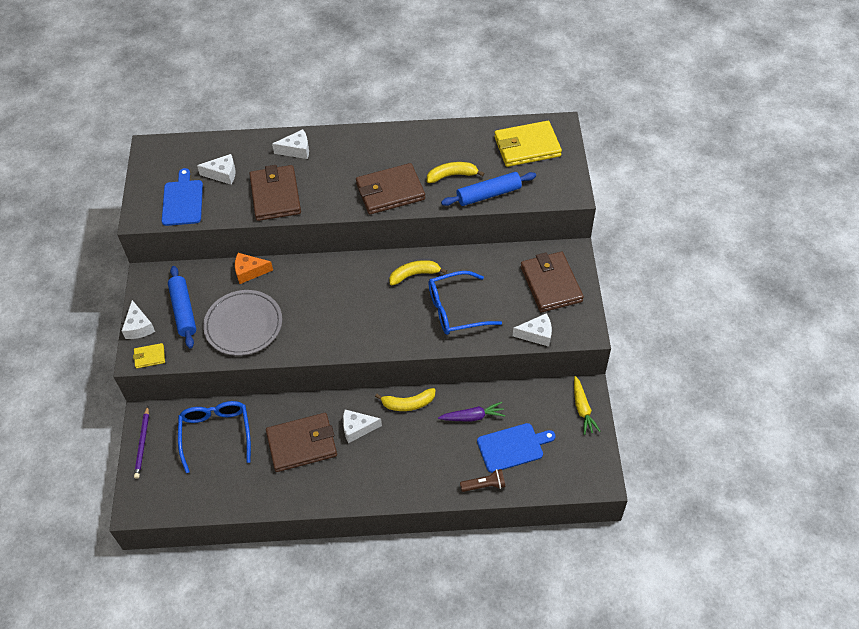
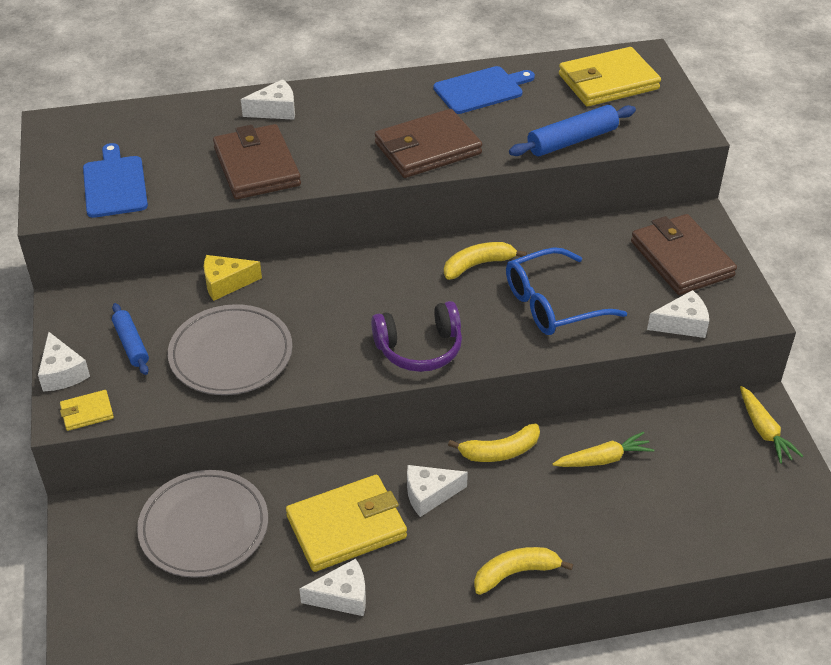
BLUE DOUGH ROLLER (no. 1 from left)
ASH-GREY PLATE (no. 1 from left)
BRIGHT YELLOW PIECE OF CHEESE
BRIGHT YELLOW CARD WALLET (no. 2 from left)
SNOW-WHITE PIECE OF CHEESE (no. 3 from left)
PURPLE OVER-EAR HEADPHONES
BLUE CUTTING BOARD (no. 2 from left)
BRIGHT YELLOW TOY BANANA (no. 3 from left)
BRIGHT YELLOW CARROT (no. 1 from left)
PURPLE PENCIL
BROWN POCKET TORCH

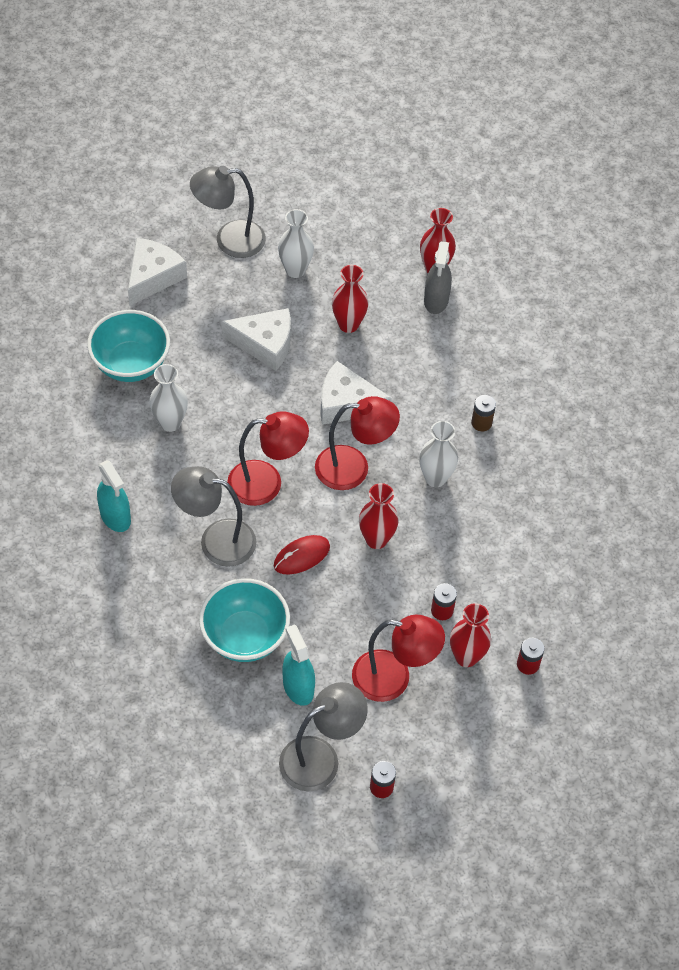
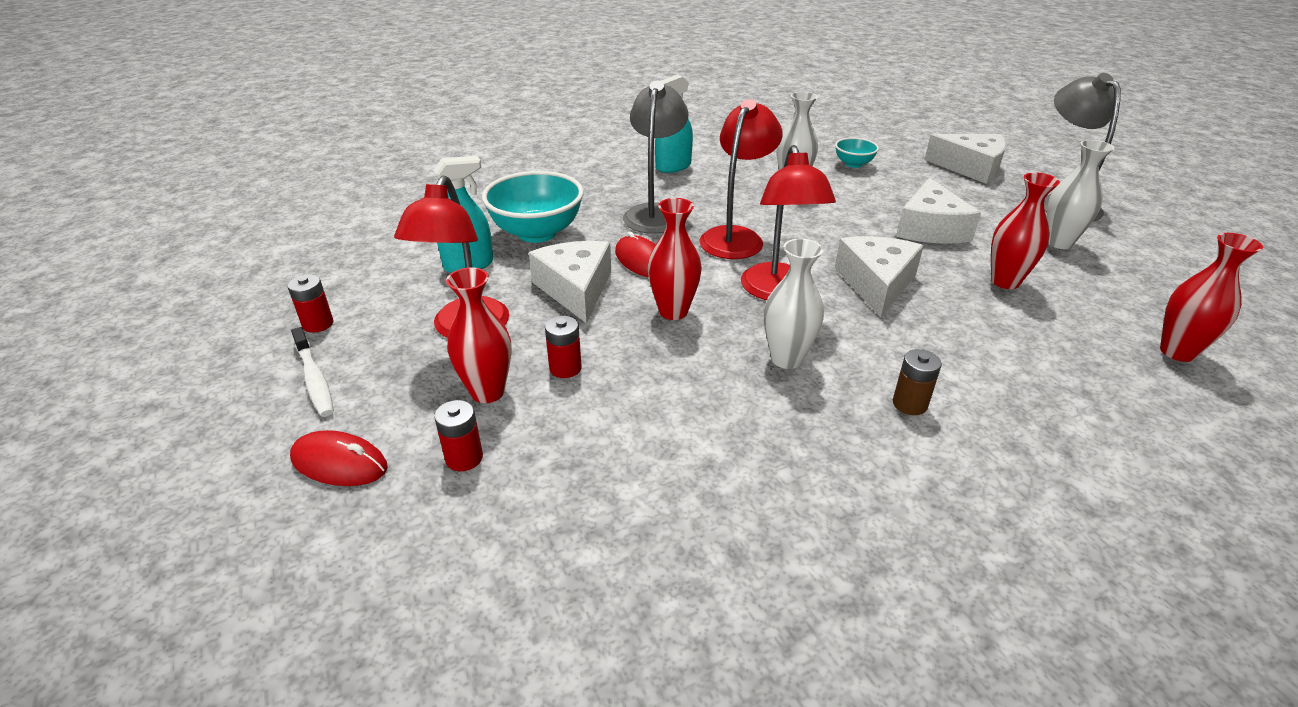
RED MOUSE (no. 1 from left)
SNOW-WHITE TOOTH BRUSH
SNOW-WHITE PIECE OF CHEESE (no. 1 from left)
RED READING LAMP (no. 2 from left)
TEAL SERVING BOWL (no. 2 from left)
ASH-GREY READING LAMP (no. 3 from left in the first image)
ASH-GREY SPRAY BOTTLE

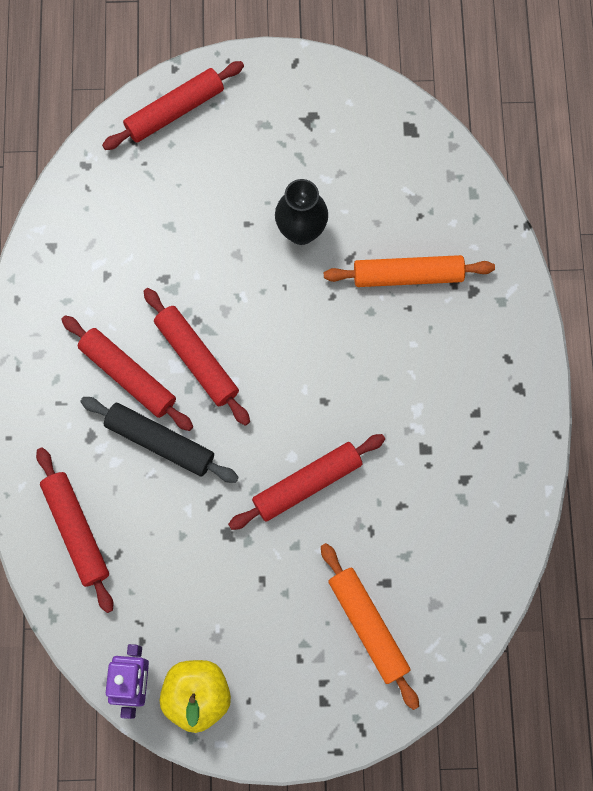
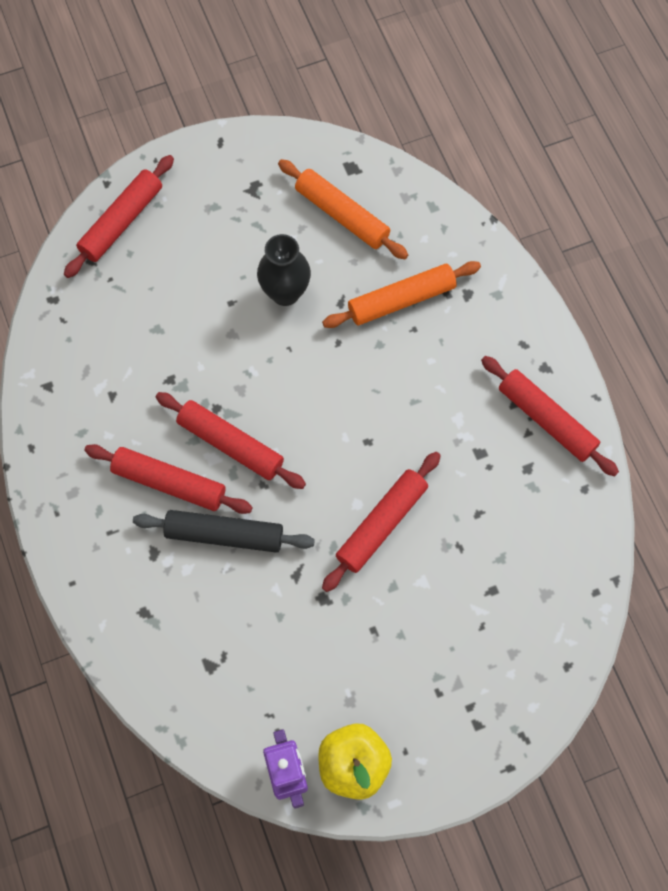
BRIGHT ORANGE DOUGH ROLLER (no. 1 from left)
RED DOUGH ROLLER (no. 5 from left)

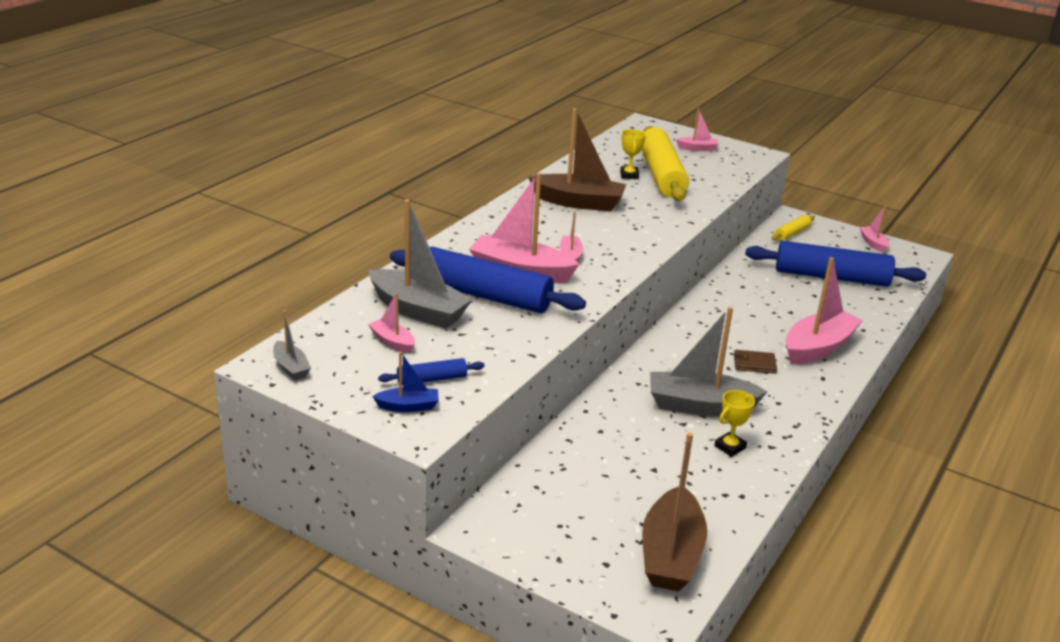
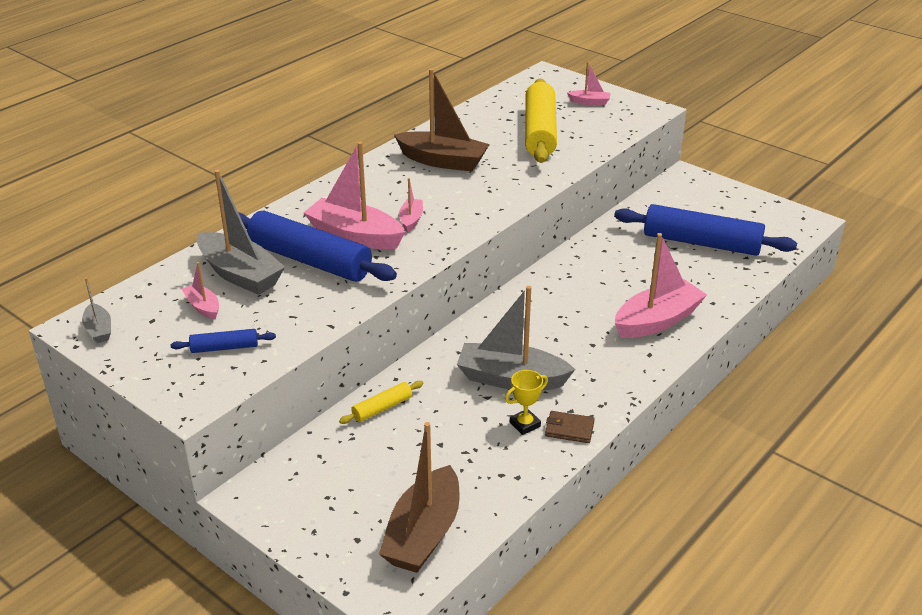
BRIGHT YELLOW DOUGH ROLLER (no. 1 from left)
BROWN CARD WALLET
BLUE BOAT
BRIGHT YELLOW TROPHY (no. 1 from left in the first image)
PINK BOAT (no. 6 from left in the first image)

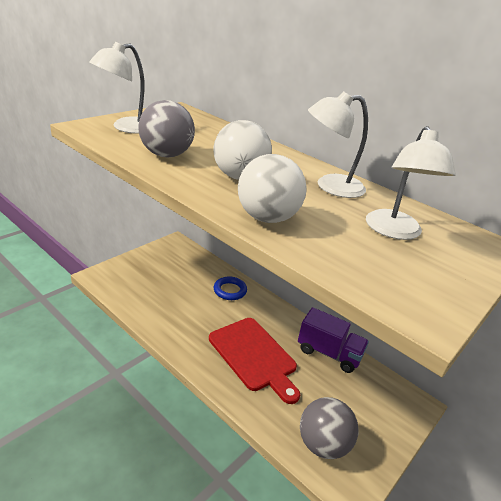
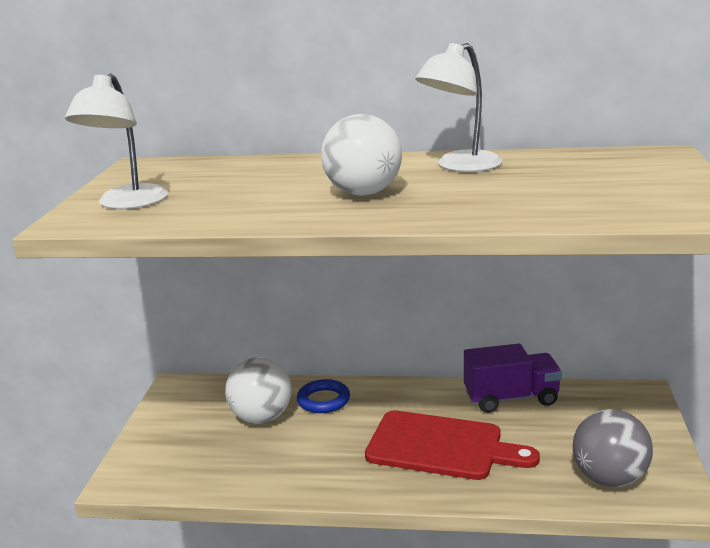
SNOW-WHITE PLAY BALL (no. 1 from left)
ASH-GREY PLAY BALL (no. 1 from left in the first image)
SNOW-WHITE READING LAMP (no. 3 from left in the first image)

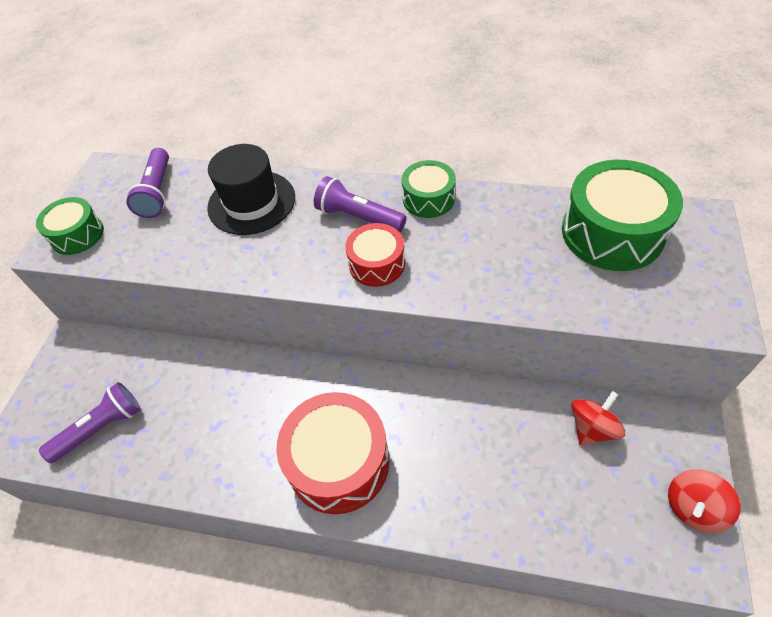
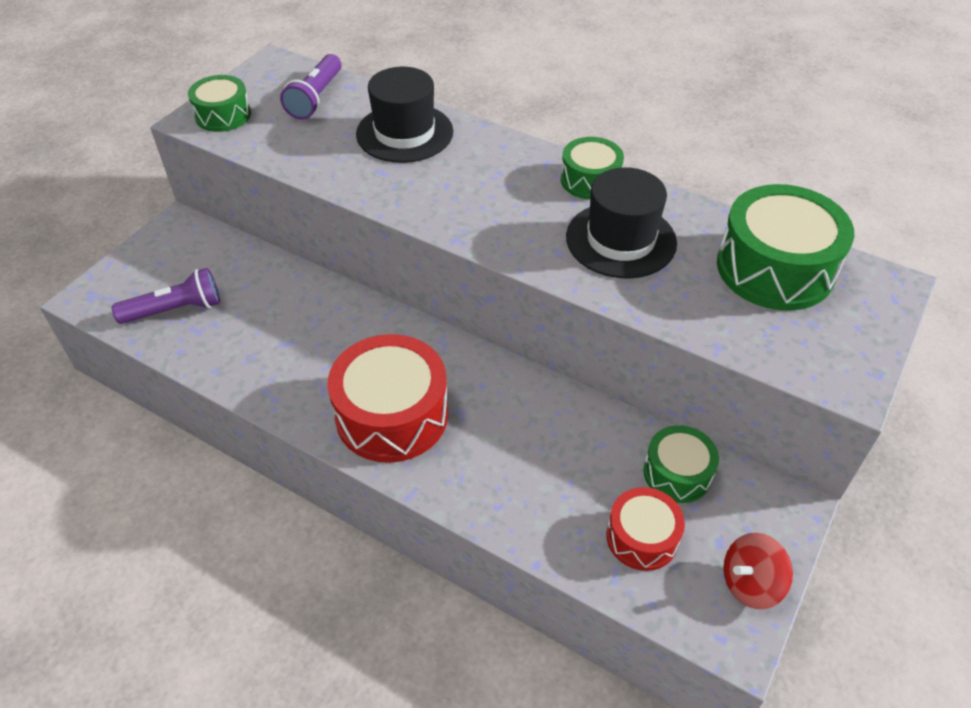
JET-BLACK HAT (no. 2 from left)
RED TOY DRUM (no. 2 from left)
GREEN TOY DRUM (no. 3 from left)
PURPLE POCKET TORCH (no. 3 from left in the first image)

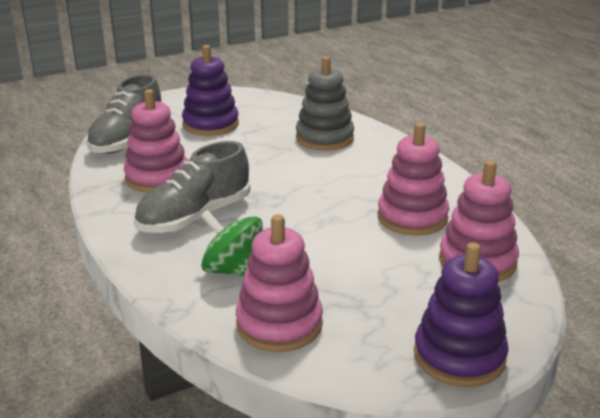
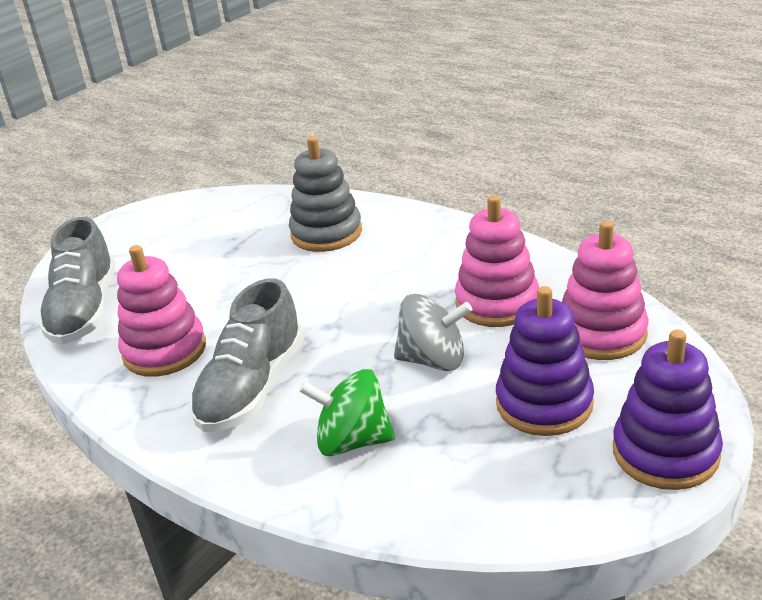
ASH-GREY SPINNING TOP
PURPLE STACKING TOY (no. 1 from left)
PINK STACKING TOY (no. 2 from left in the first image)

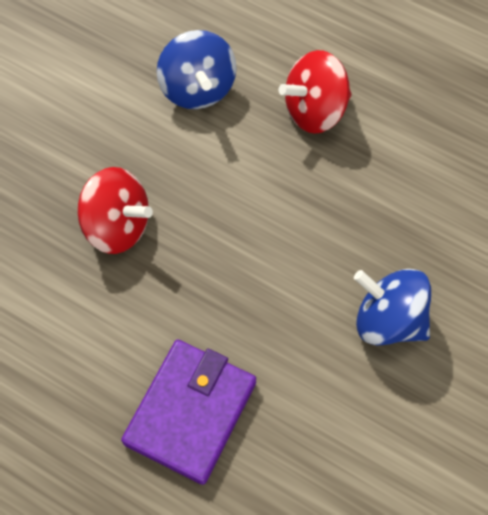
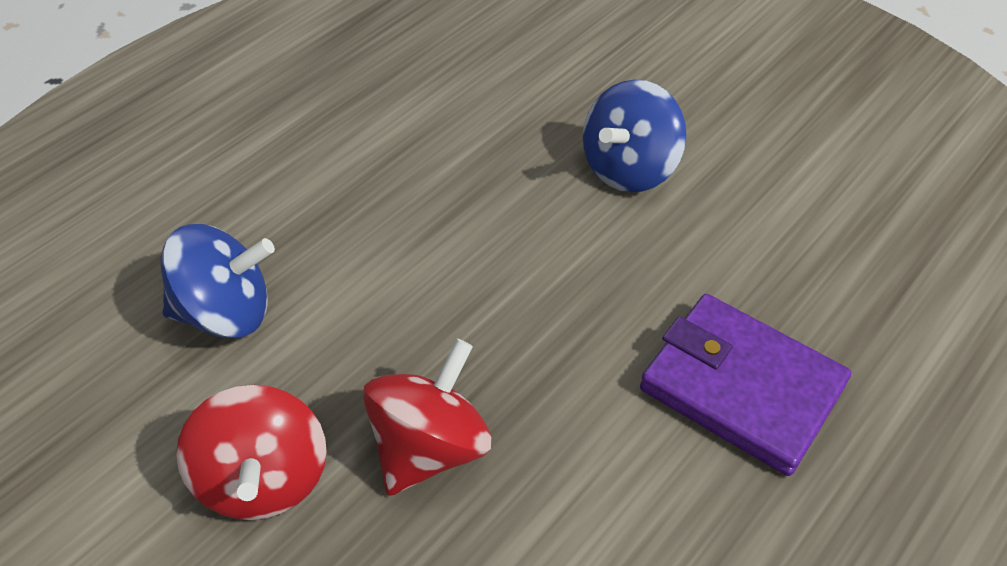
RED SPINNING TOP (no. 1 from left)

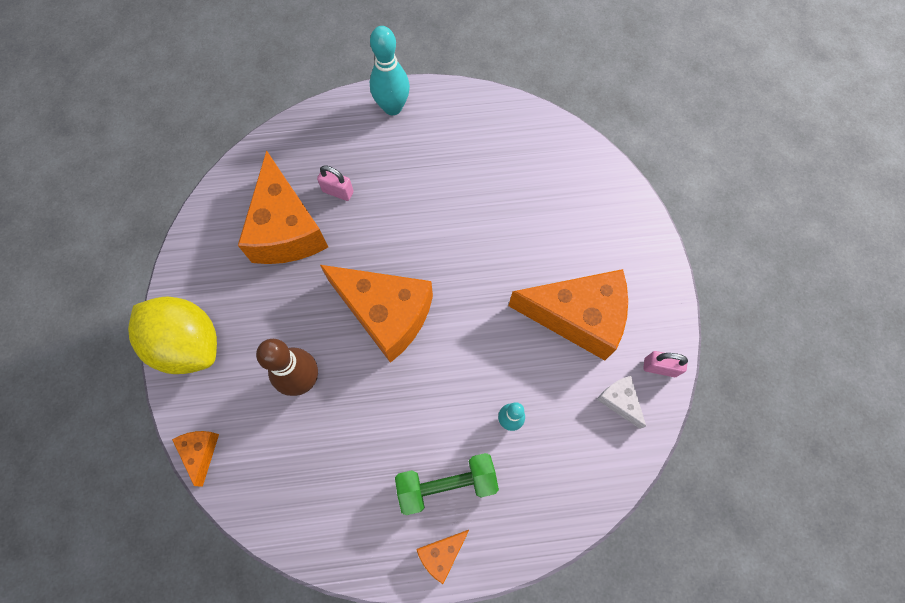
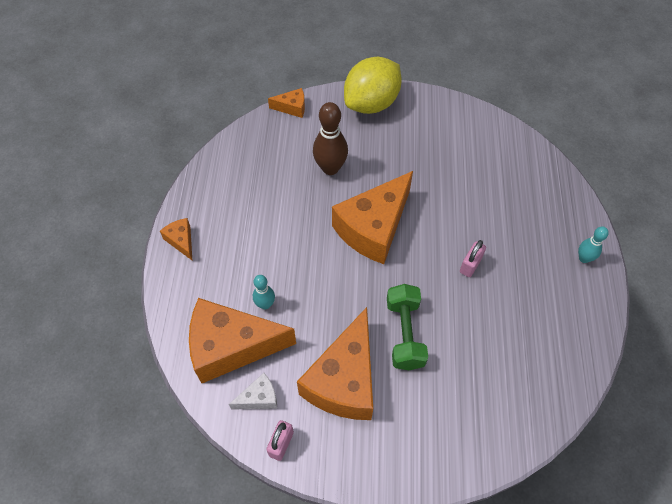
BRIGHT ORANGE PIECE OF CHEESE (no. 2 from left)
GREEN FREE WEIGHT
PINK SMALL LOCK (no. 2 from left)
TEAL TENPIN (no. 2 from left)

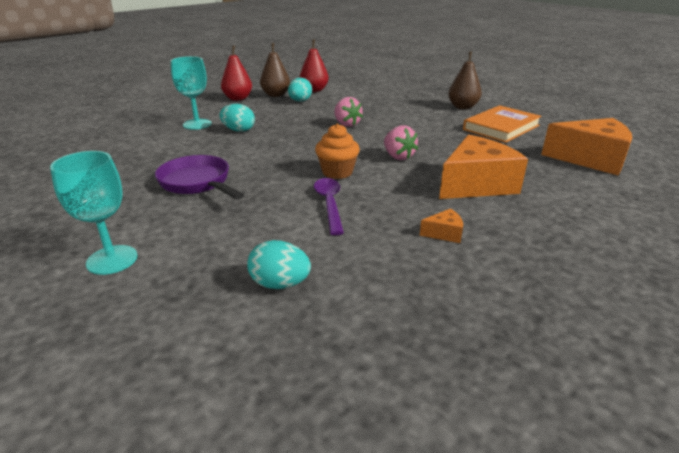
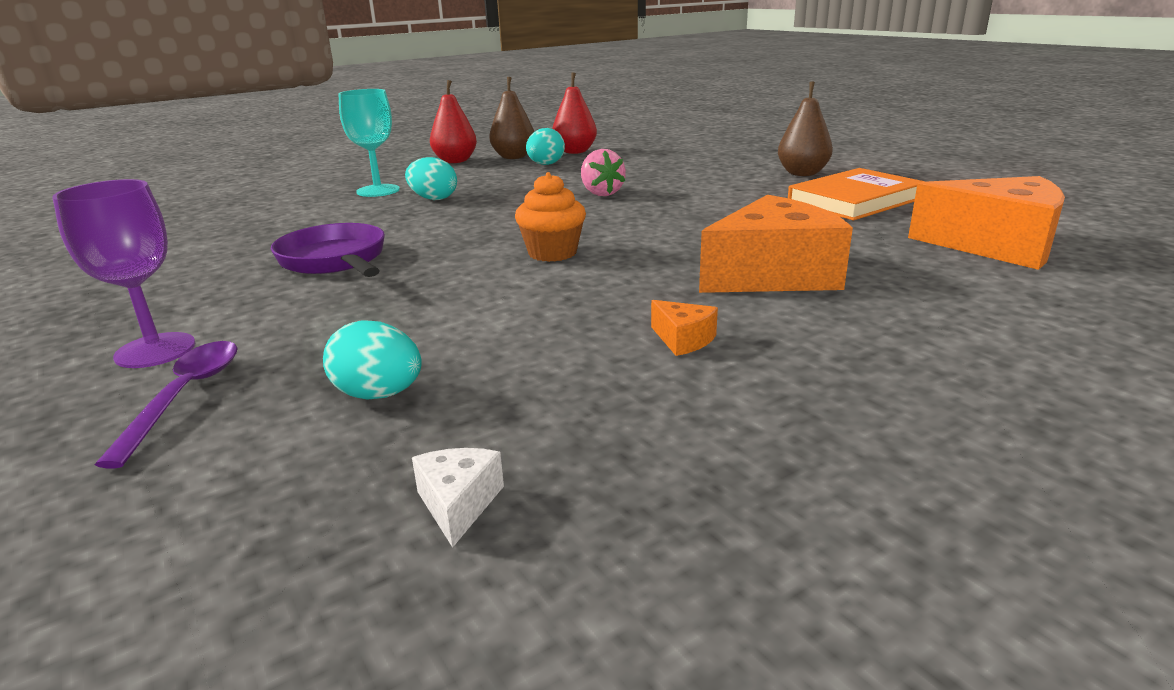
PURPLE CHALICE
PURPLE SPOON
SNOW-WHITE PIECE OF CHEESE
BRIGHT ORANGE PIECE OF CHEESE (no. 1 from left)
PINK TOY STRAWBERRY (no. 2 from left in the first image)

